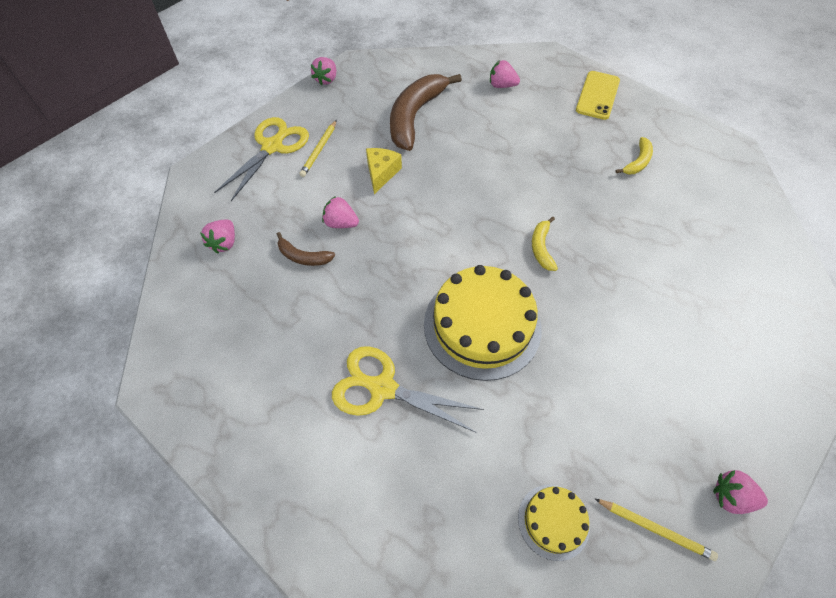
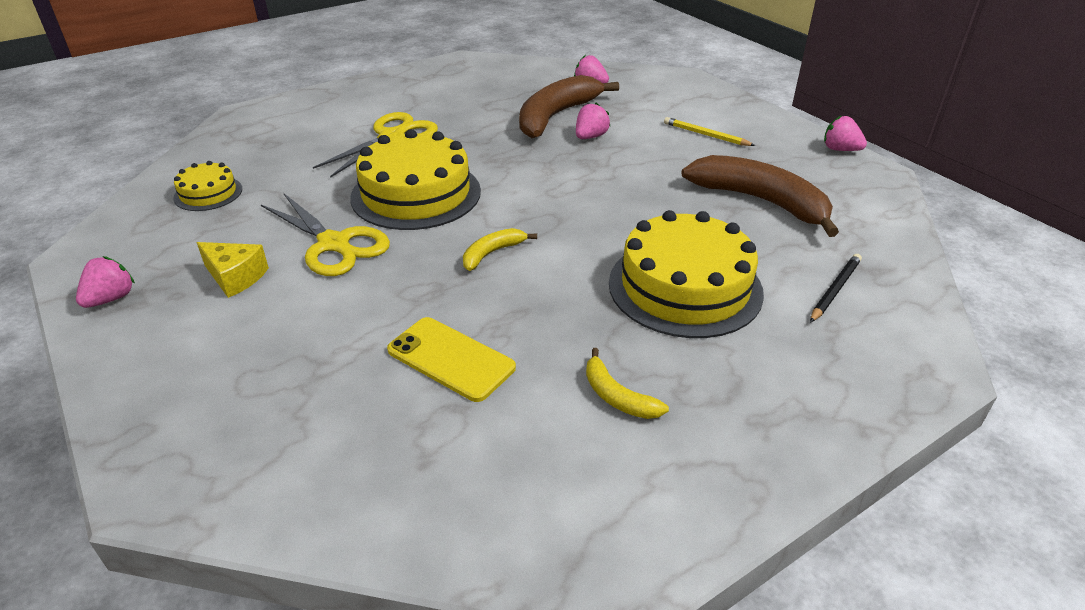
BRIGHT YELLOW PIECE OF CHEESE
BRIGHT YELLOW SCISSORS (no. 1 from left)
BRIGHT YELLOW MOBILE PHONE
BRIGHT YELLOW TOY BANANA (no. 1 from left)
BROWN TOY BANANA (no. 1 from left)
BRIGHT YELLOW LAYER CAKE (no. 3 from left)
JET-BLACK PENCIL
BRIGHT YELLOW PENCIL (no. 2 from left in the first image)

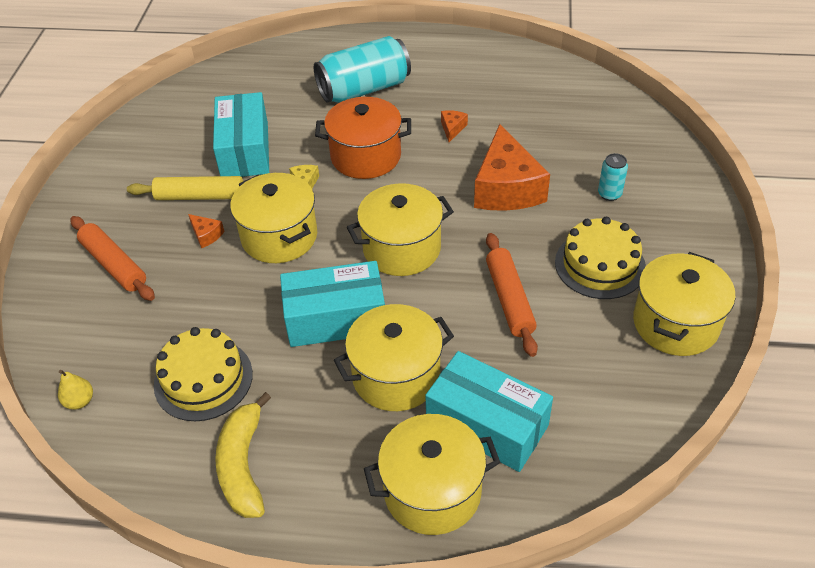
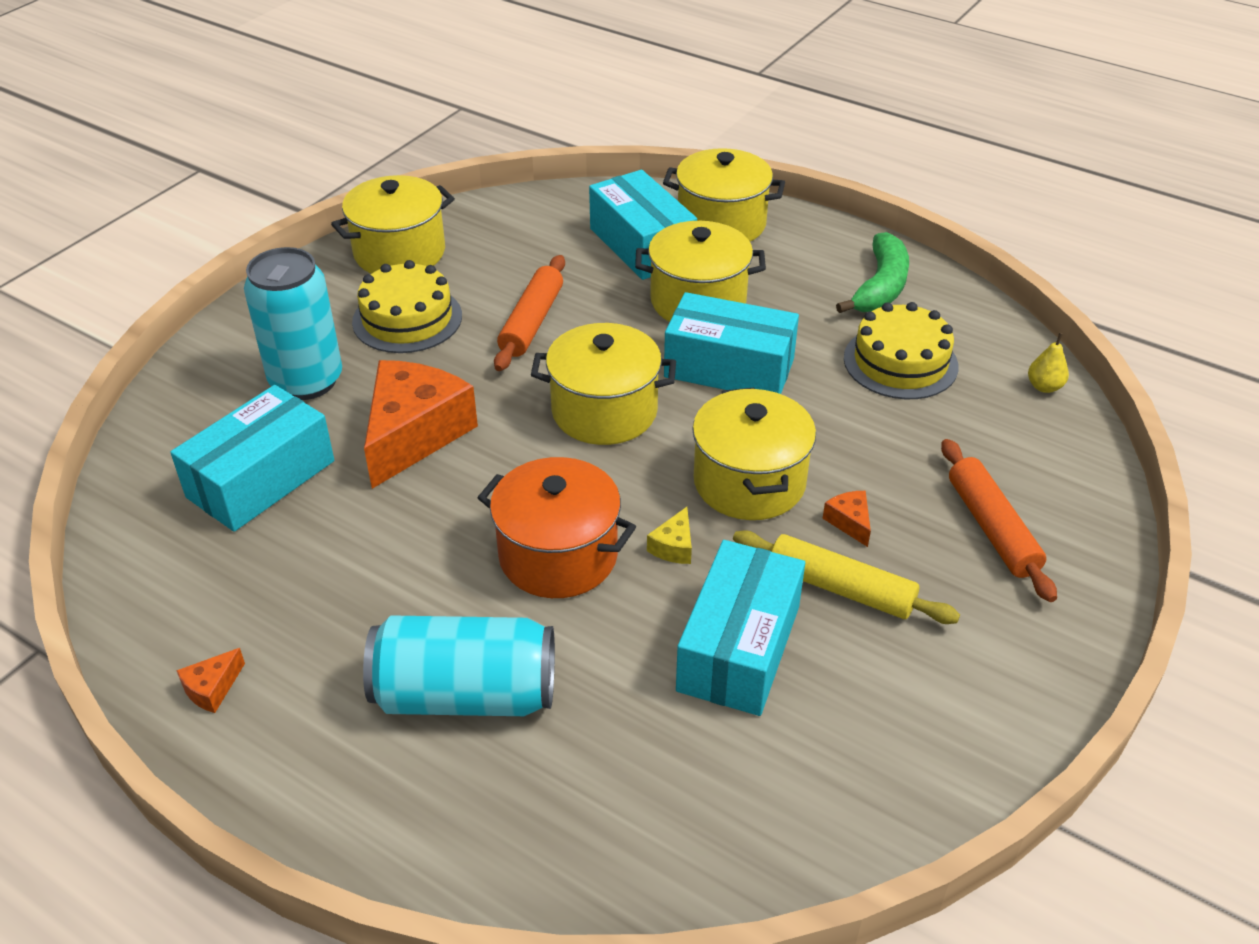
TEAL PARCEL (no. 1 from left)
BRIGHT ORANGE PIECE OF CHEESE (no. 1 from left)
TEAL CAN (no. 1 from left)
GREEN TOY BANANA

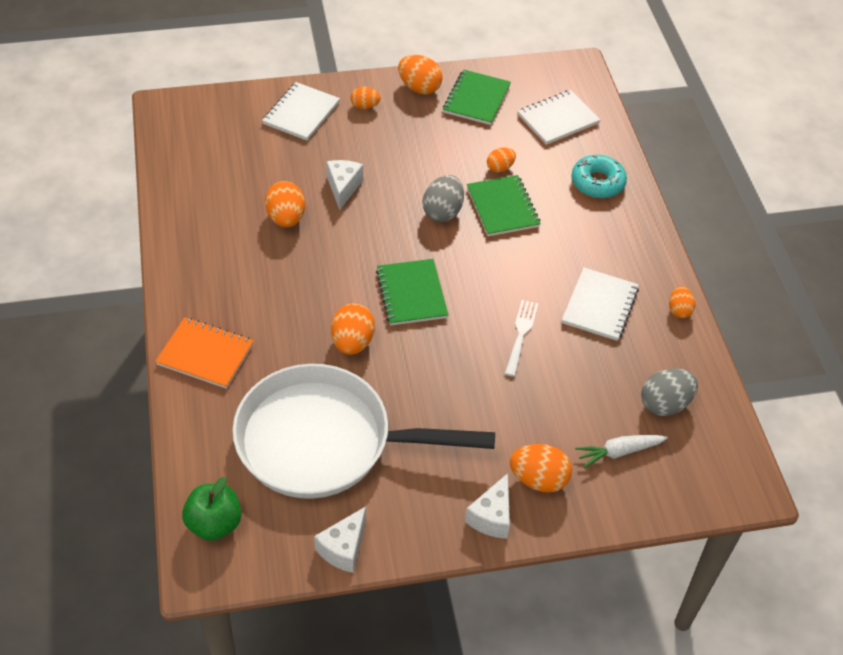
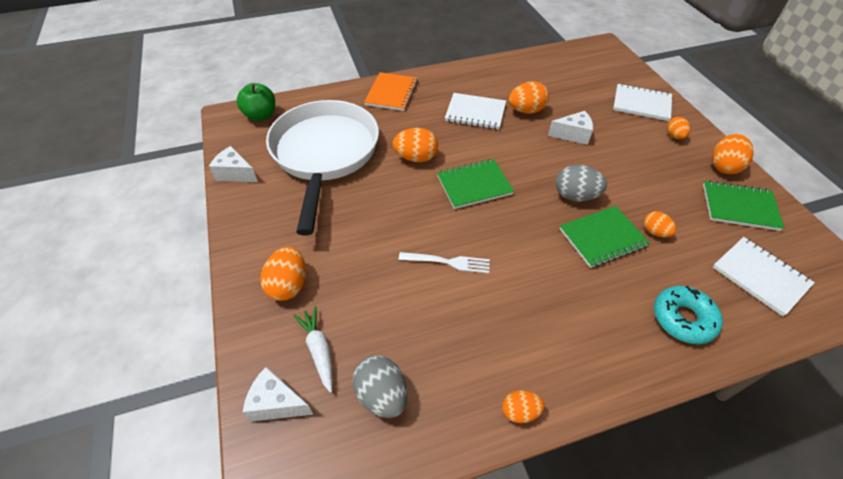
SNOW-WHITE PIECE OF CHEESE (no. 2 from left)
SNOW-WHITE NOTEBOOK (no. 1 from left)

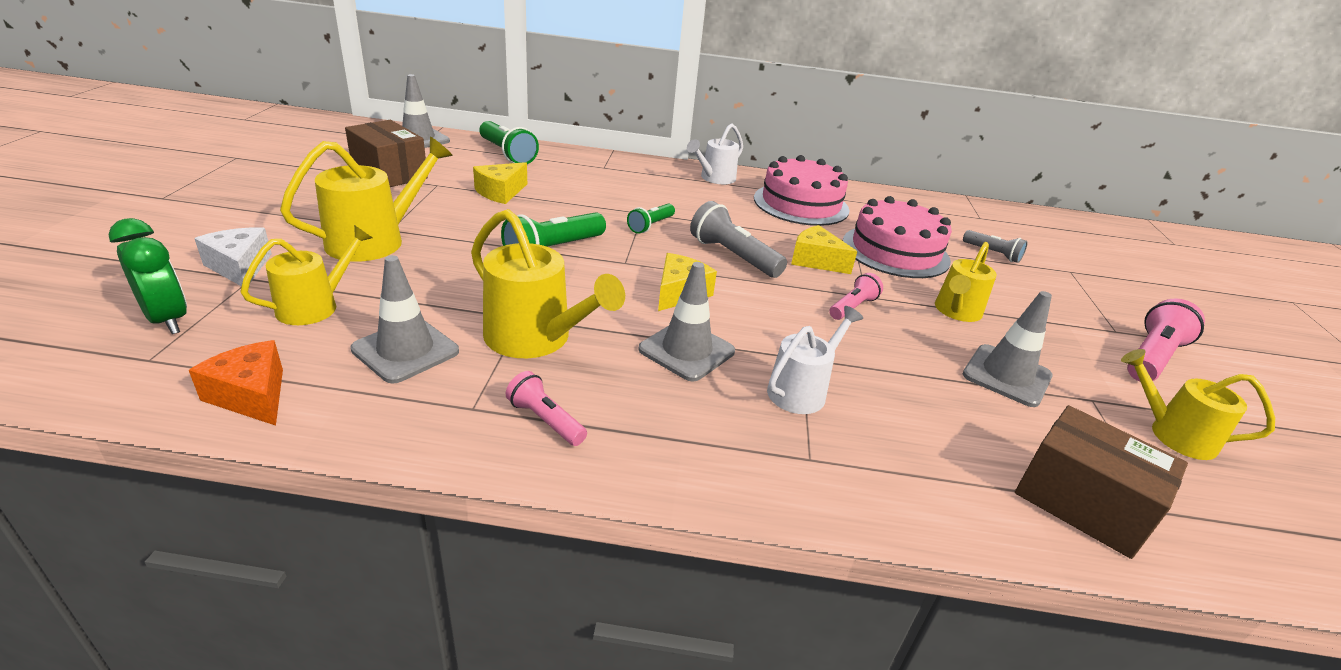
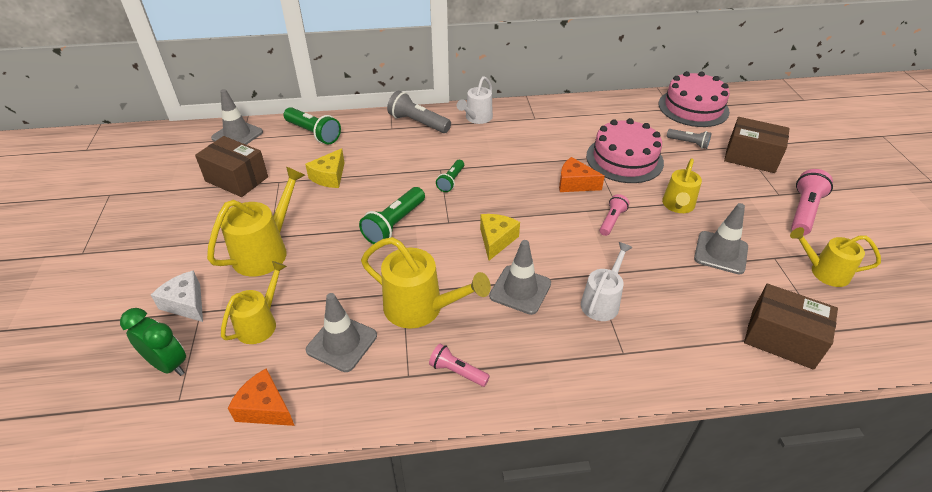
ASH-GREY POCKET TORCH (no. 1 from left)
BRIGHT ORANGE PIECE OF CHEESE (no. 2 from left)
PINK LAYER CAKE (no. 2 from left)
BROWN PARCEL (no. 2 from left)

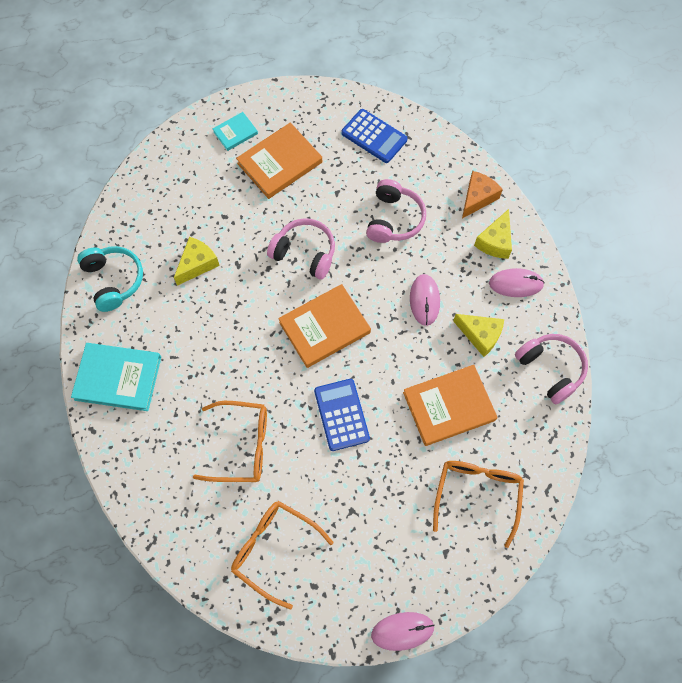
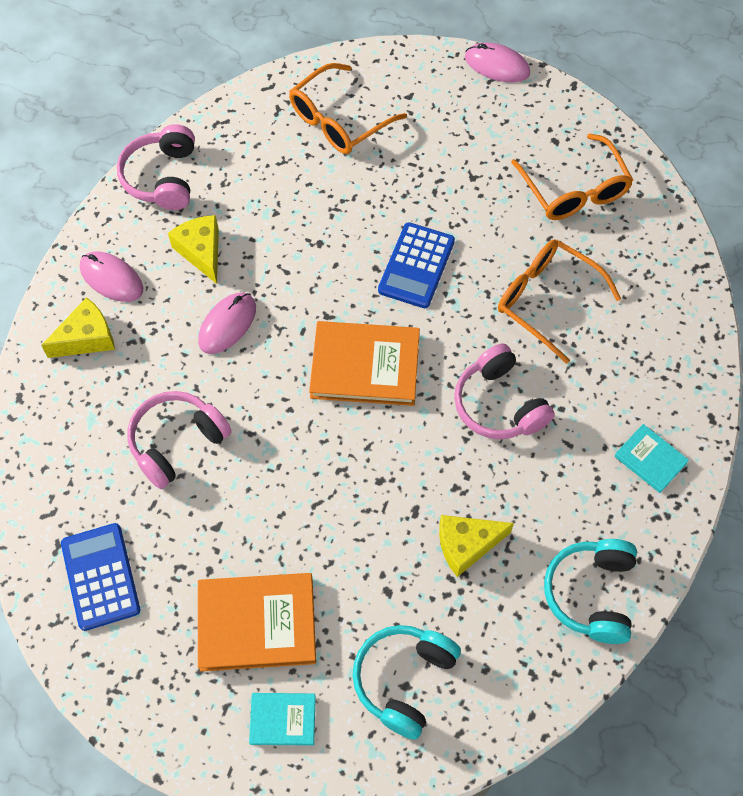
TEAL OVER-EAR HEADPHONES (no. 1 from left)
PINK OVER-EAR HEADPHONES (no. 3 from left)
TEAL BOOK (no. 2 from left)
BRIGHT ORANGE BOOK (no. 3 from left in the first image)
BRIGHT ORANGE PIECE OF CHEESE

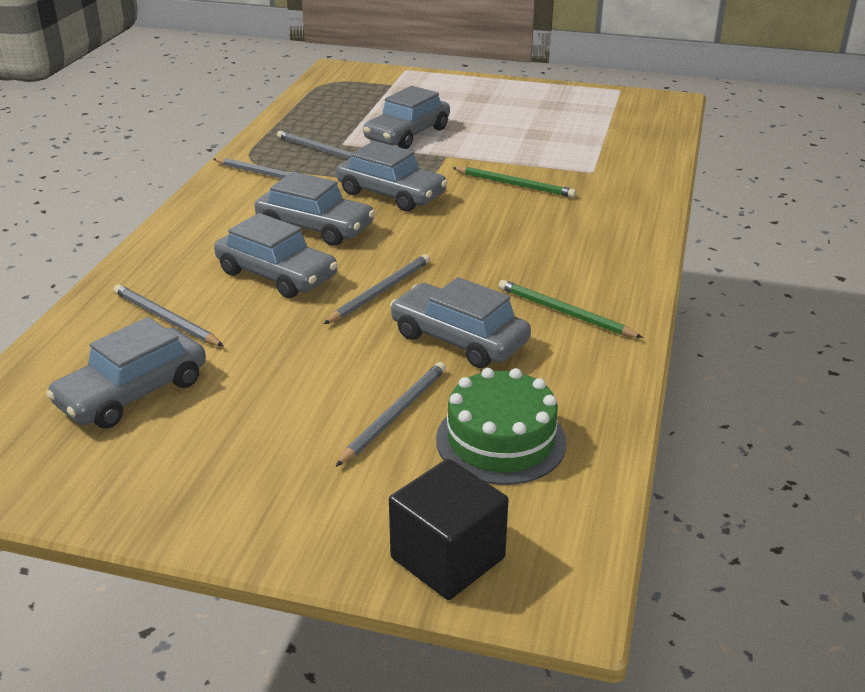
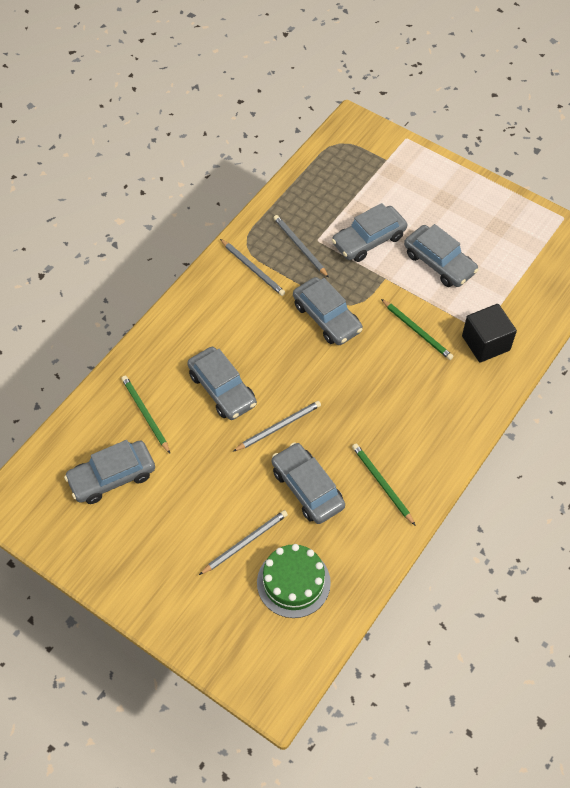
GREEN PENCIL (no. 1 from left)
ASH-GREY TOY CAR (no. 6 from left)
JET-BLACK CUBE

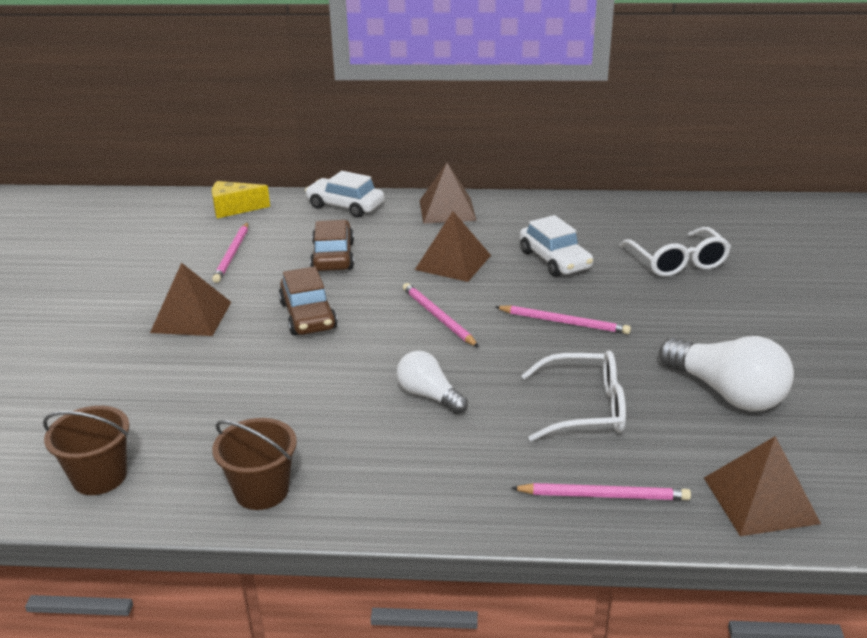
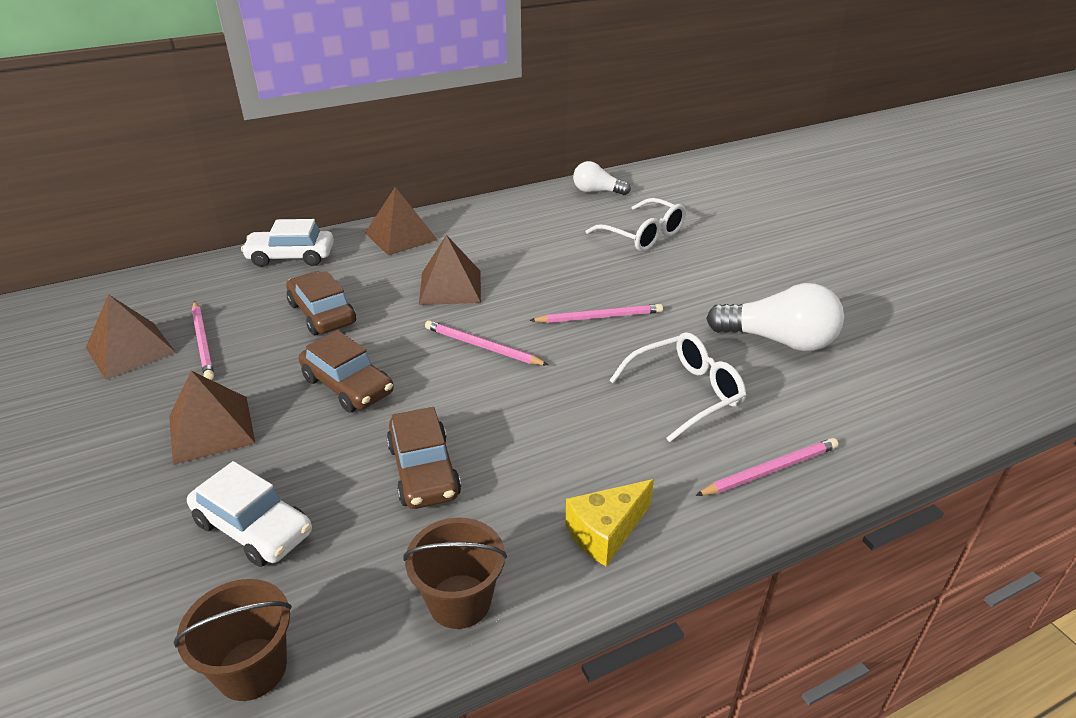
BROWN PYRAMID SHAPE (no. 1 from left)
SNOW-WHITE TOY CAR (no. 1 from left)
BROWN TOY CAR (no. 3 from left)
BRIGHT YELLOW PIECE OF CHEESE
SNOW-WHITE BULB (no. 1 from left)

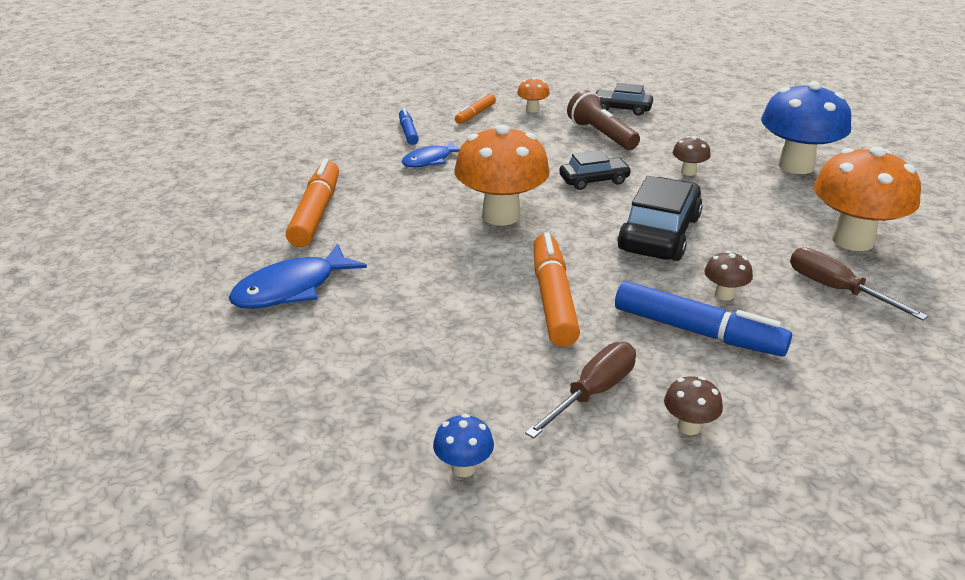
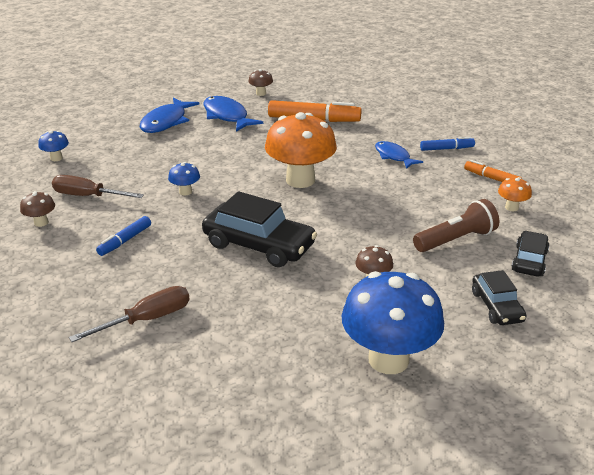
BROWN HAND SCREWDRIVER (no. 1 from left)
BLUE MARKER (no. 1 from left)
BLUE FISH FIGURE (no. 1 from left)
BLUE MUSHROOM (no. 2 from left)
BROWN MUSHROOM (no. 2 from left)
JET-BLACK TOY CAR (no. 2 from left)
BRIGHT ORANGE MUSHROOM (no. 3 from left in the first image)

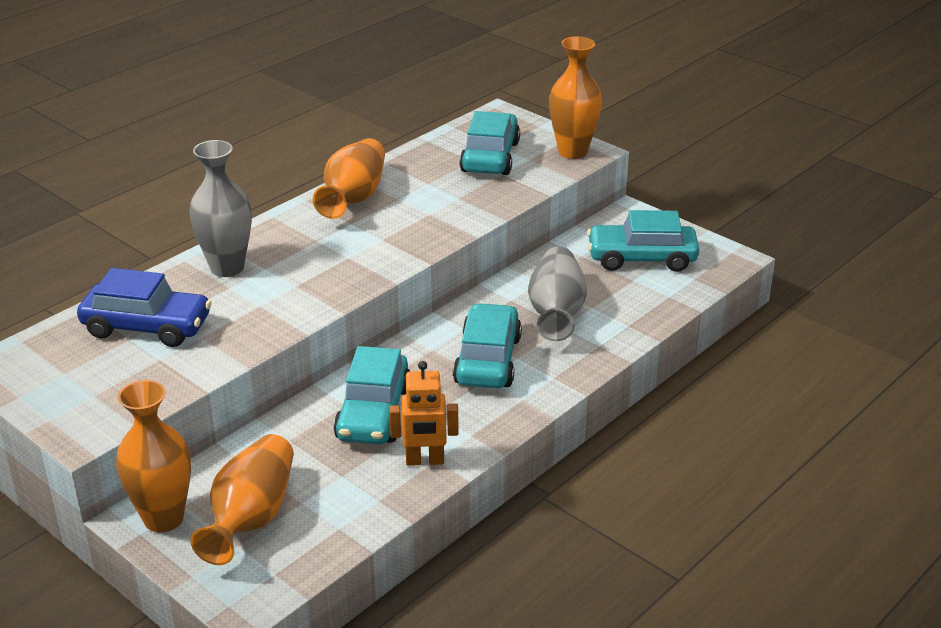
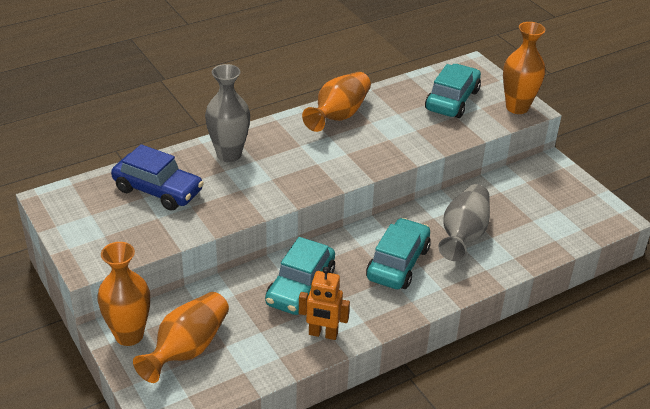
TEAL TOY CAR (no. 4 from left in the first image)

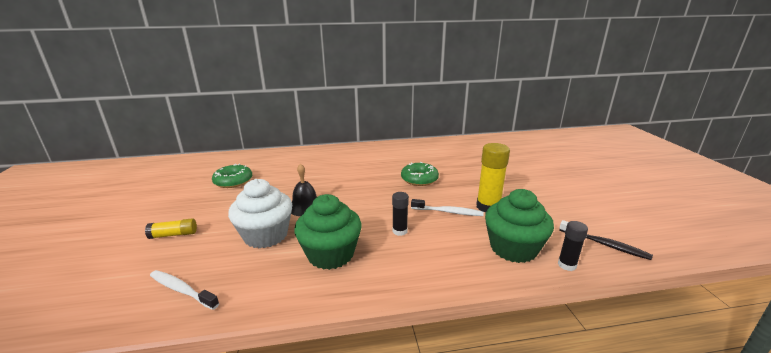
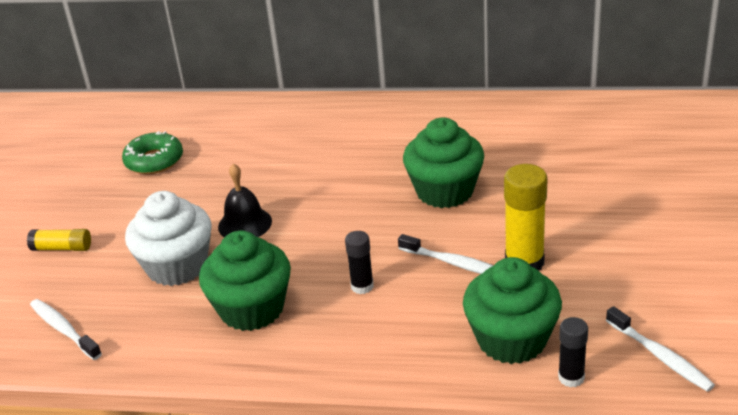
GREEN MUFFIN (no. 2 from left)
SNOW-WHITE TOOTH BRUSH (no. 3 from left)

